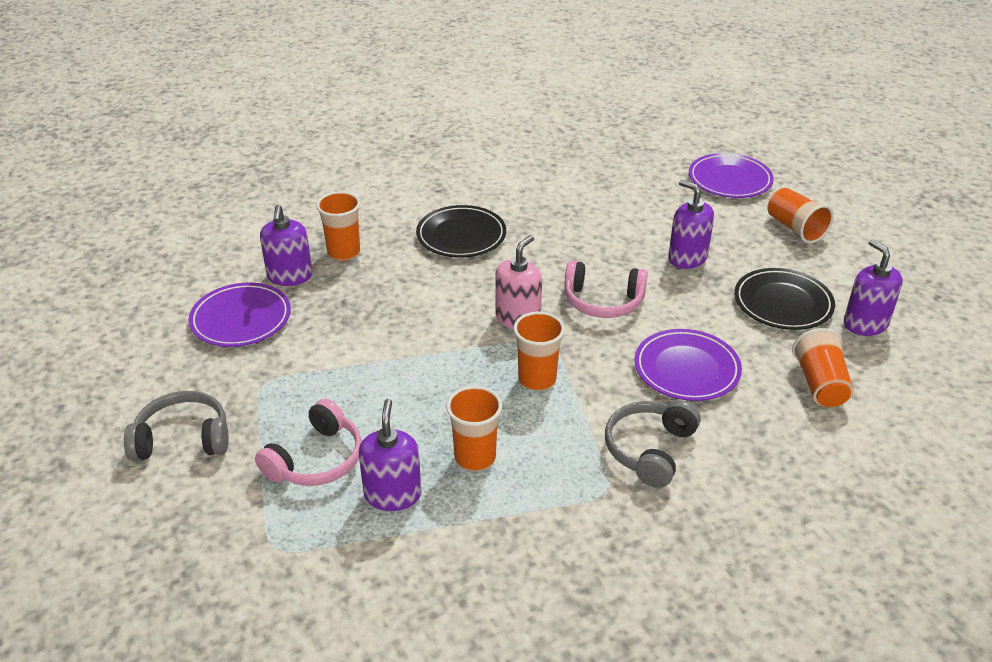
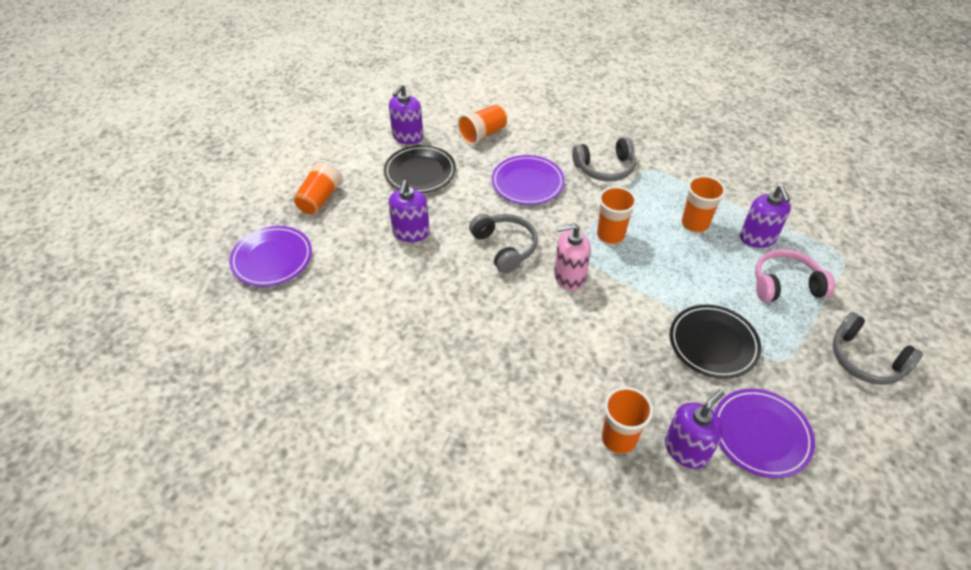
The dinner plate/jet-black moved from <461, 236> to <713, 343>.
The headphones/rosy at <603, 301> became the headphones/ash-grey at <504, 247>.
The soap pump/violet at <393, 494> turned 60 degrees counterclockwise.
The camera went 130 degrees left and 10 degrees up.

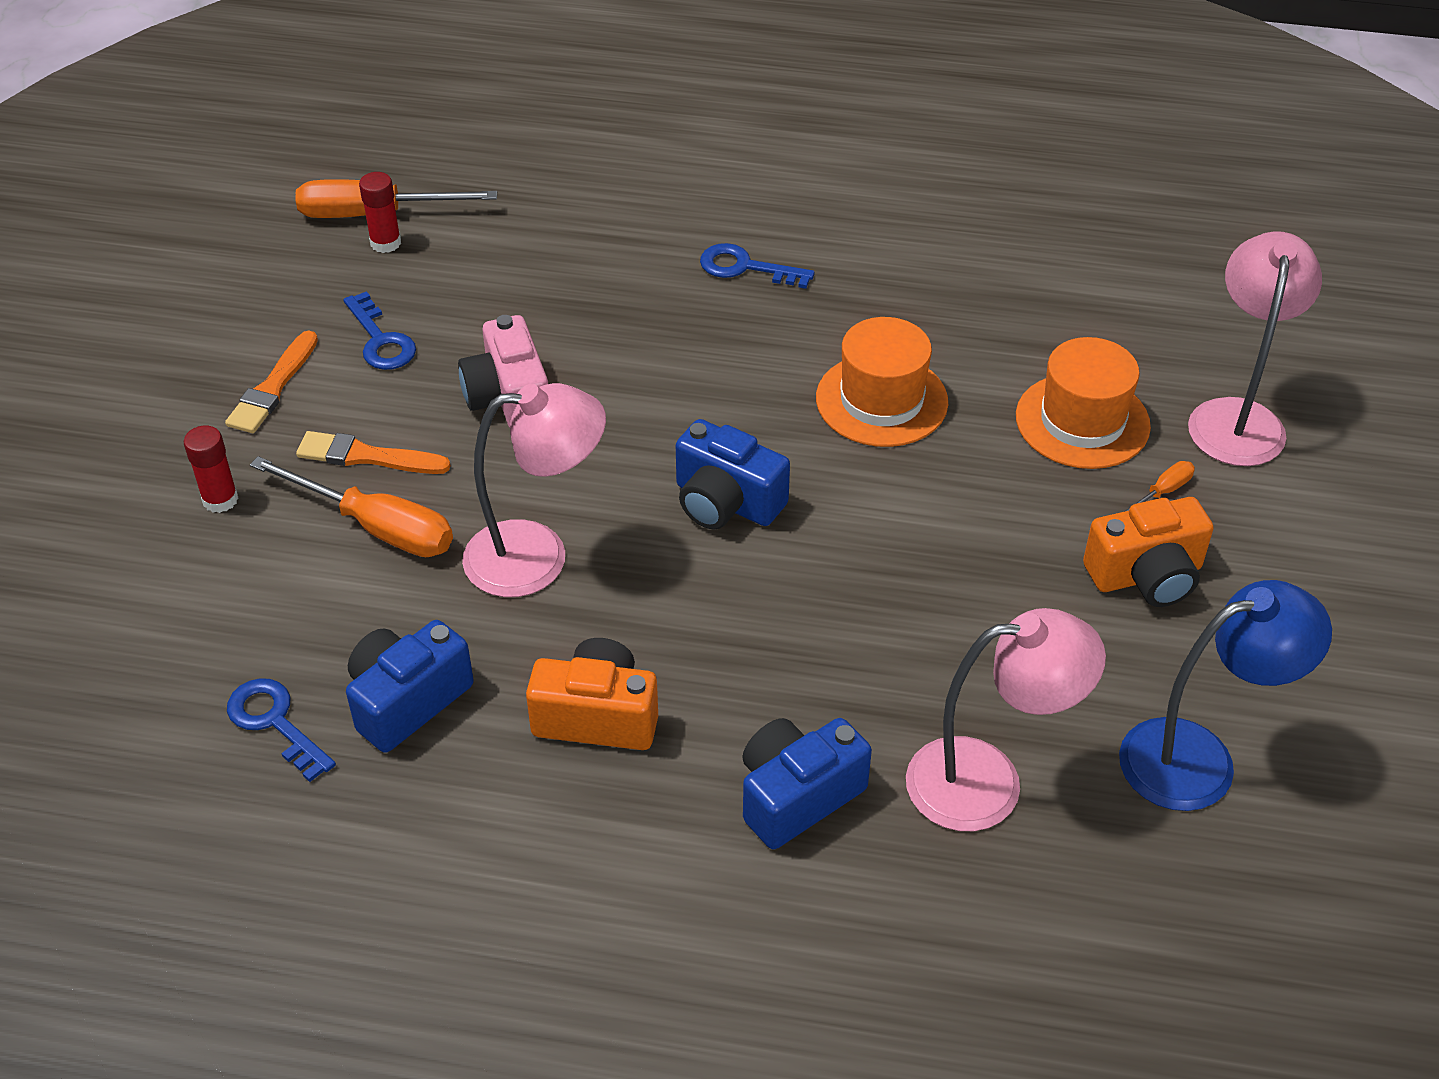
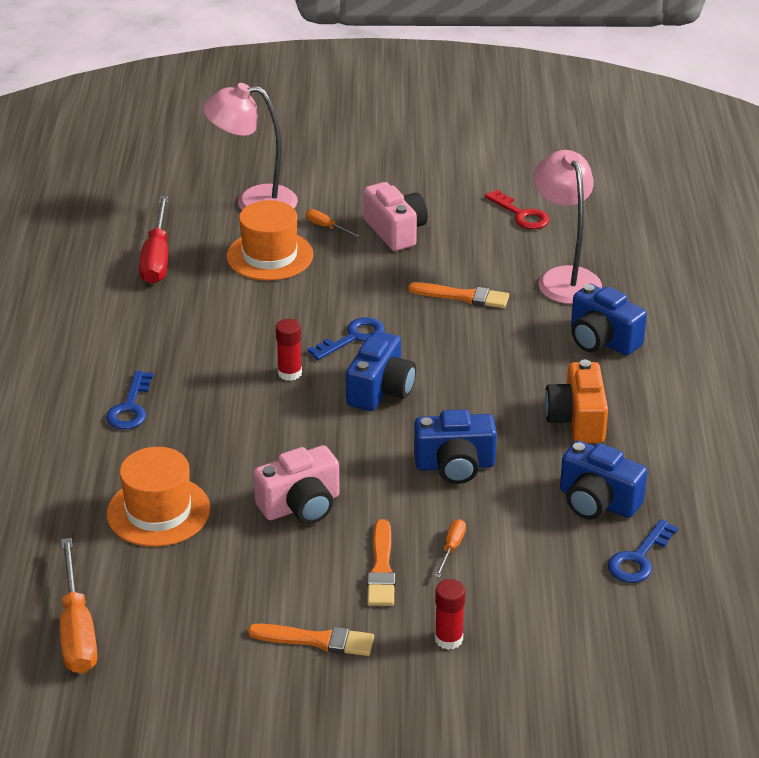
The screwdriver/scarlet at <157, 258> appeared.
The paint brush/orange-coloured at <463, 296> appeared.
The door key/royal blue moved from <381, 340> to <353, 337>.
The stick of glue/scarlet moved from <385, 243> to <289, 373>.
The hat/orange-coloured moved from <881, 400> to <158, 511>.
The desk lamp/rosy at <538, 556> was replaced by the compact camera/royal blue at <455, 465>.
The desk lamp/royal blue at <1199, 758> was replaced by the door key/scarlet at <521, 214>.
The compact camera/orange-coloured at <1146, 575> became the compact camera/rosy at <395, 231>.
The screwdriver/orange-coloured at <376, 527> changed to 0.47 times the size.
The camera went 100 degrees left and 10 degrees down.

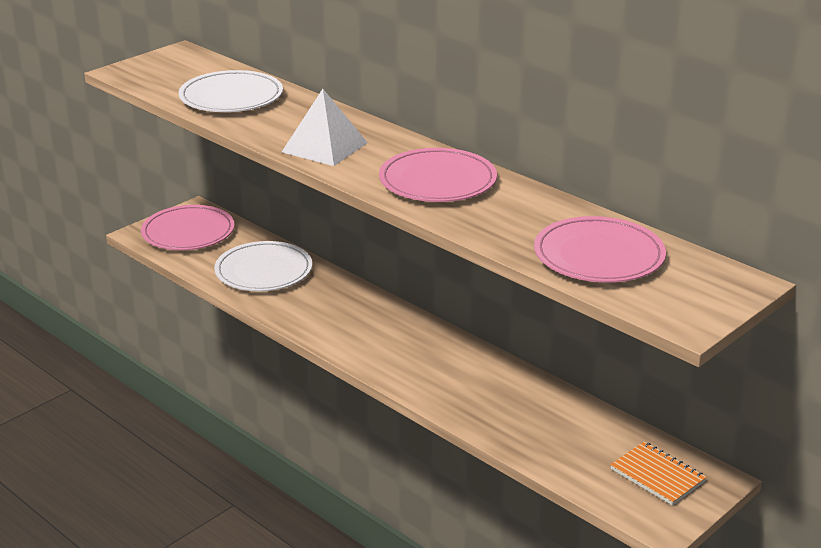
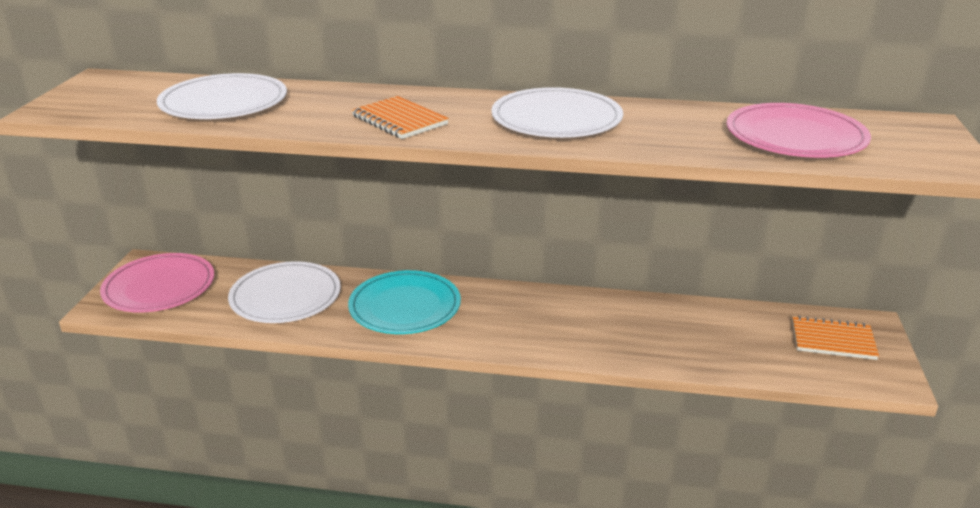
The dinner plate/aqua at <405, 307> appeared.
The pyramid shape/white at <325, 147> was replaced by the notebook/orange-coloured at <399, 120>.
The dinner plate/rosy at <437, 181> became the dinner plate/white at <556, 119>.
The camera went 35 degrees left and 0 degrees up.

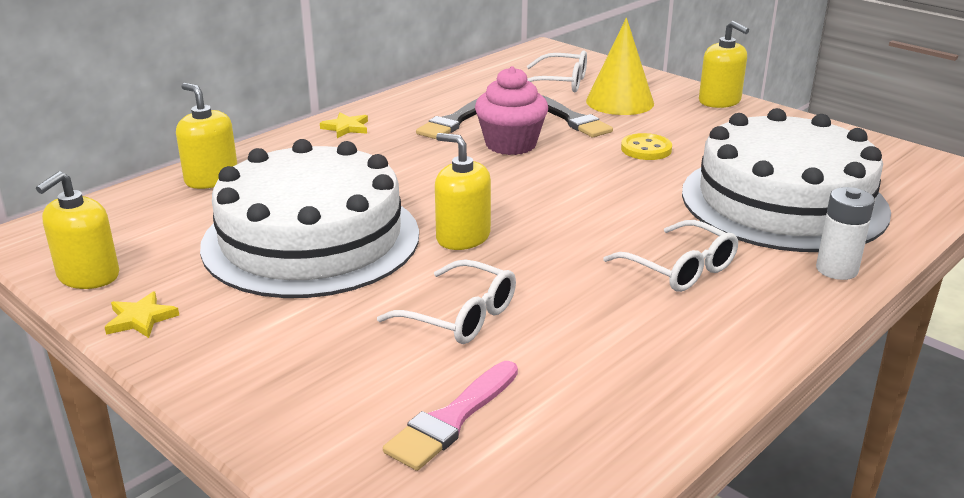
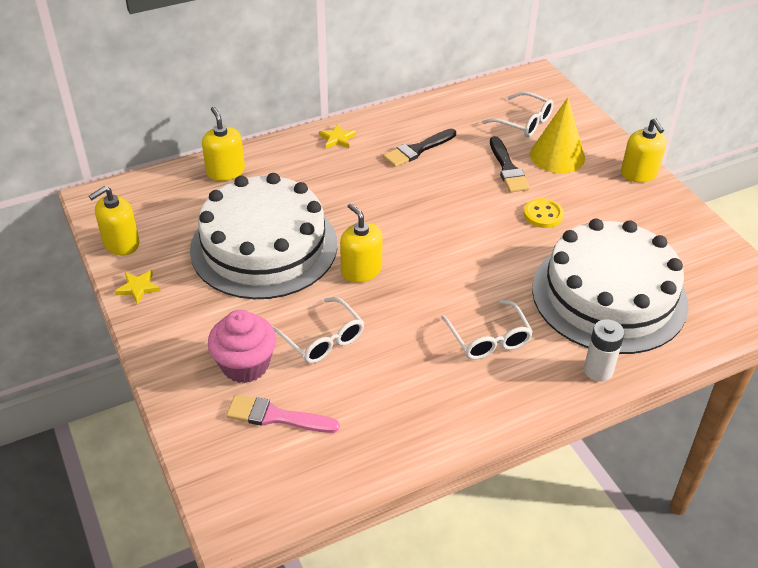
The cupcake/rosy moved from <510, 144> to <245, 365>.
The paint brush/rosy at <451, 419> turned 45 degrees clockwise.
The camera went 20 degrees right and 15 degrees up.

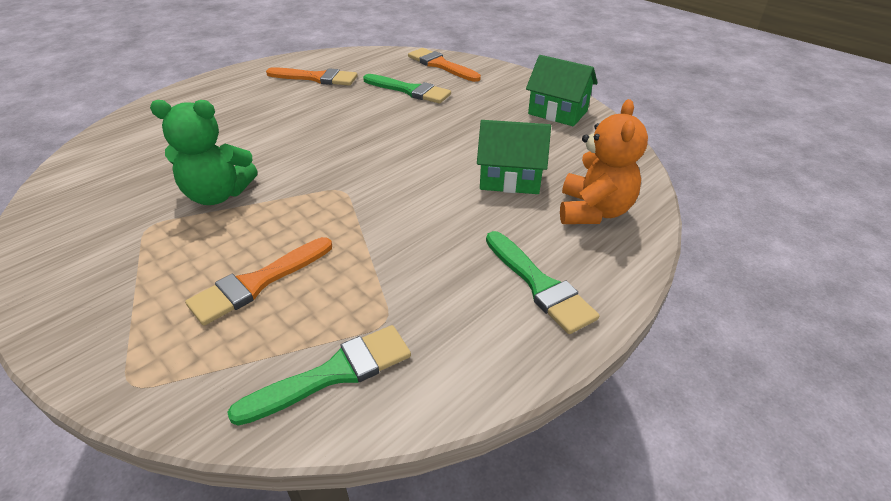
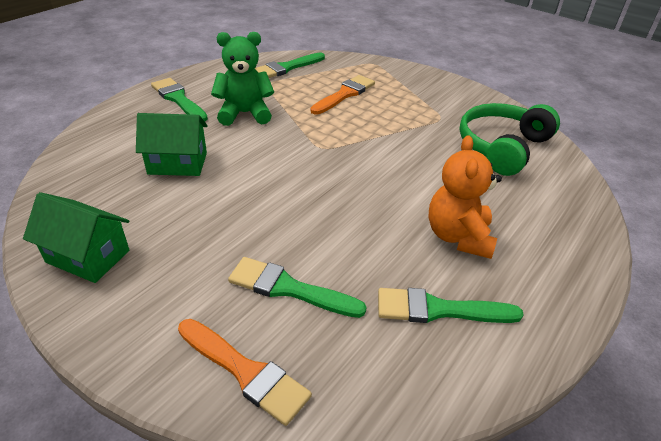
The headphones/green at <502, 147> appeared.
The teddy/green moved from <218, 195> to <244, 113>.
The teddy/orange-coloured moved from <593, 211> to <458, 236>.
The paint brush/orange-coloured at <316, 78> became the paint brush/green at <438, 309>.
The camera went 170 degrees right and 0 degrees up.

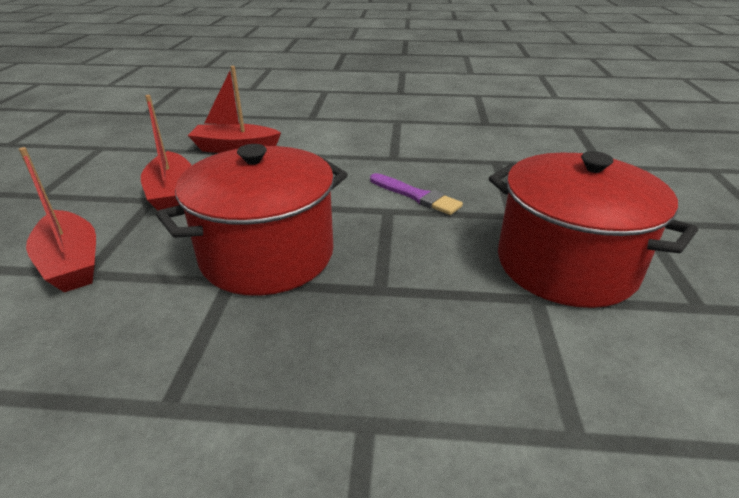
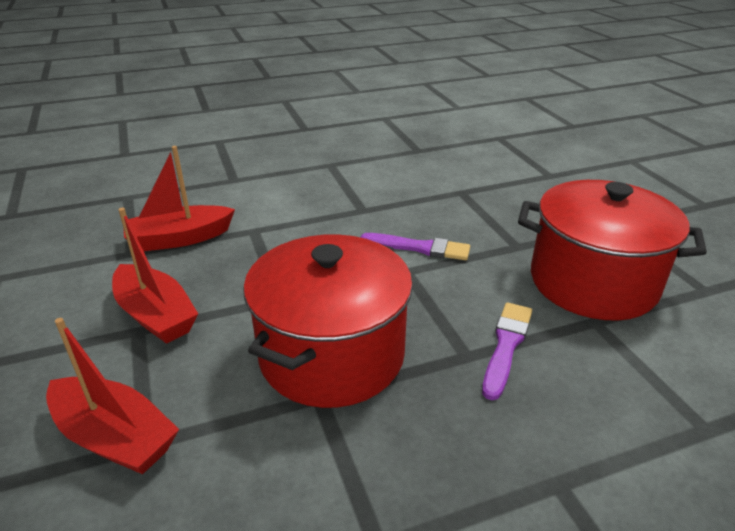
The paint brush/violet at <506, 346> appeared.
The camera went 25 degrees left and 0 degrees up.

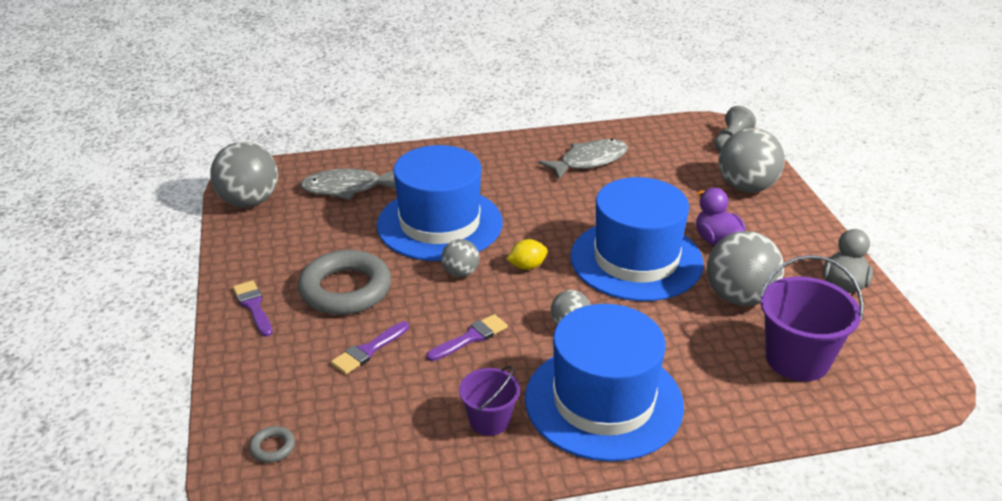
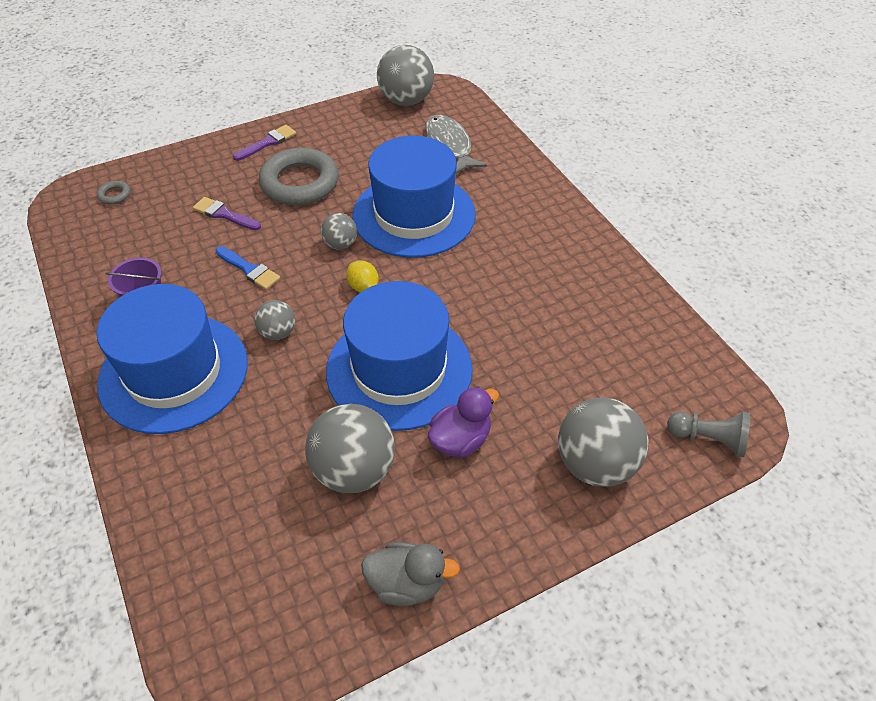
The fish figure/ash-grey at <589, 161> disappeared.
The pail/violet at <797, 359> disappeared.
The paint brush/violet at <471, 337> became the paint brush/royal blue at <249, 269>.
The camera went 75 degrees right and 15 degrees up.

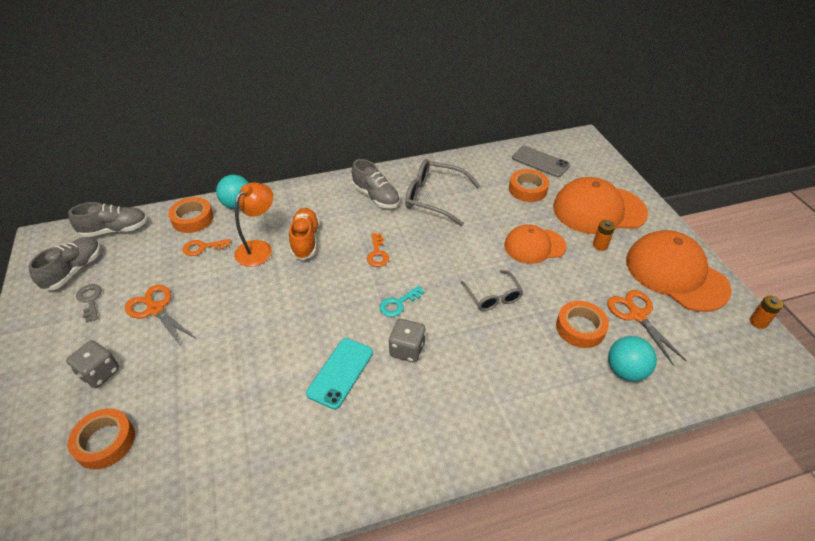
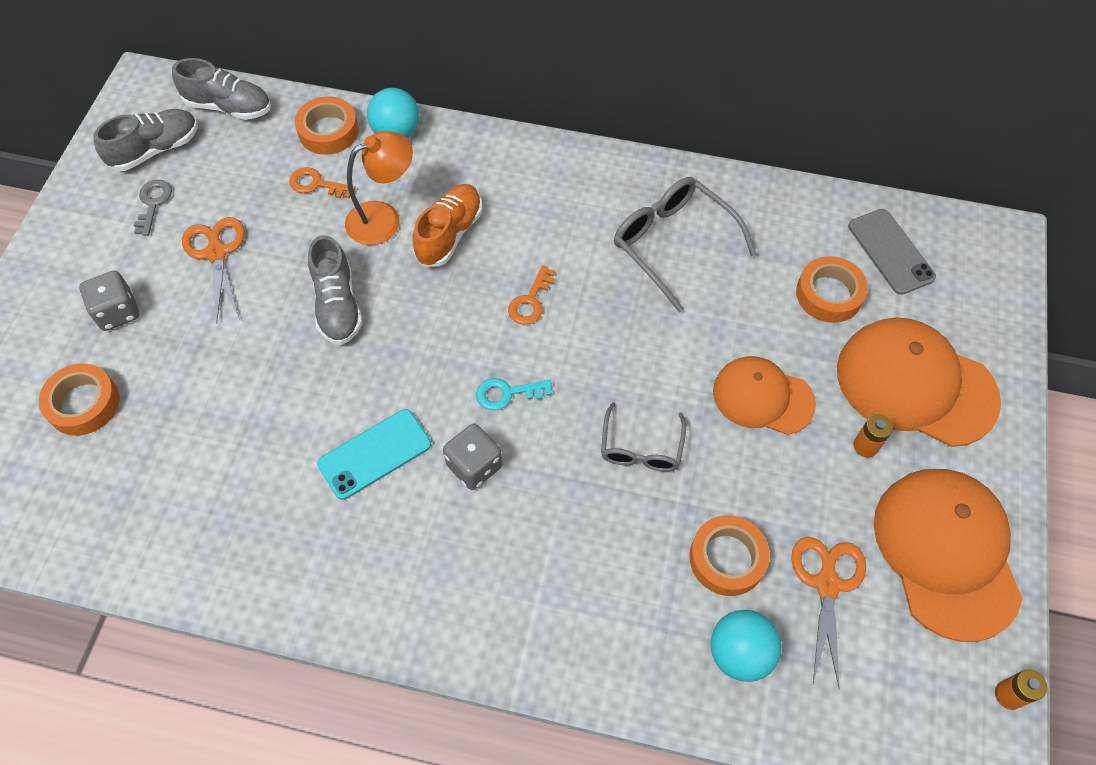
The shoe/ash-grey moved from <376, 197> to <337, 305>.
The camera went 30 degrees right and 15 degrees up.

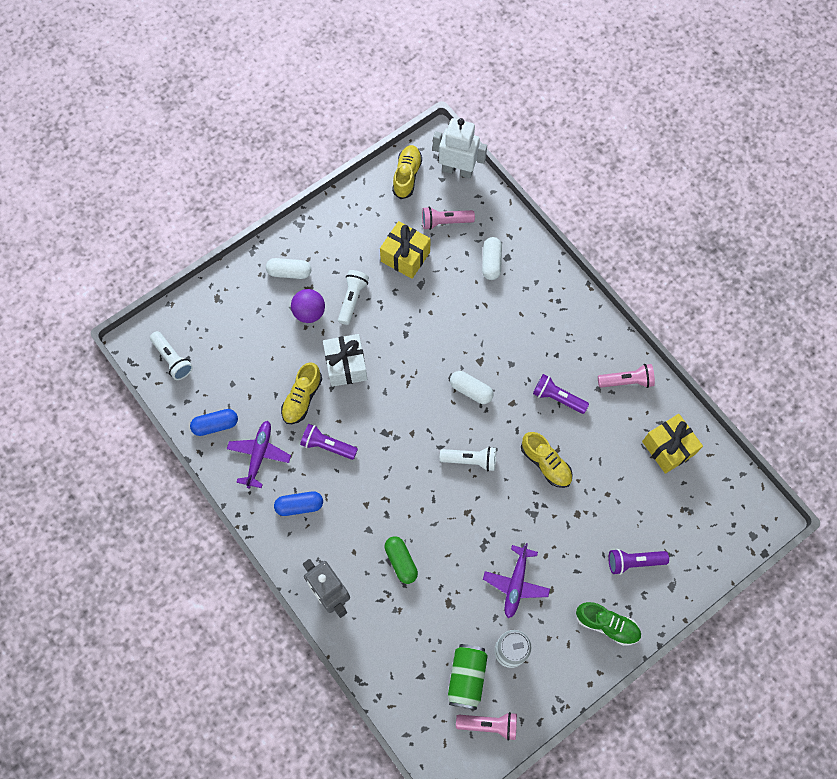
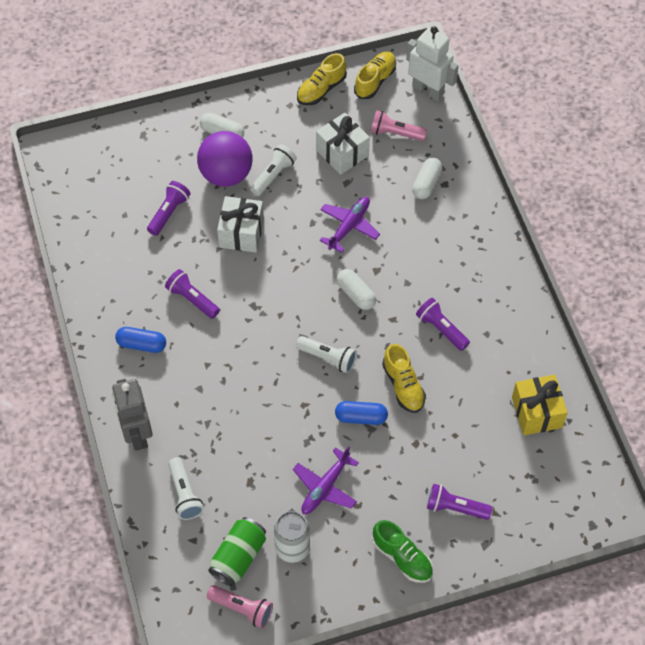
The pill shape/green at <401, 561> disappeared.
The pocket torch/rosy at <626, 381> disappeared.
The pocket torch/violet at <169, 213> appeared.
The pocket torch/white moved from <172, 359> to <184, 494>.
The pill shape/royal blue moved from <215, 425> to <361, 417>.
The aeroplane/violet moved from <259, 455> to <349, 226>.
The shoe/yellow moved from <302, 398> to <321, 89>.
The present/yellow at <405, 256> became the present/white at <342, 153>.
The sphere/violet at <309, 312> changed to 1.55 times the size.
The camera went 20 degrees right and 10 degrees down.

